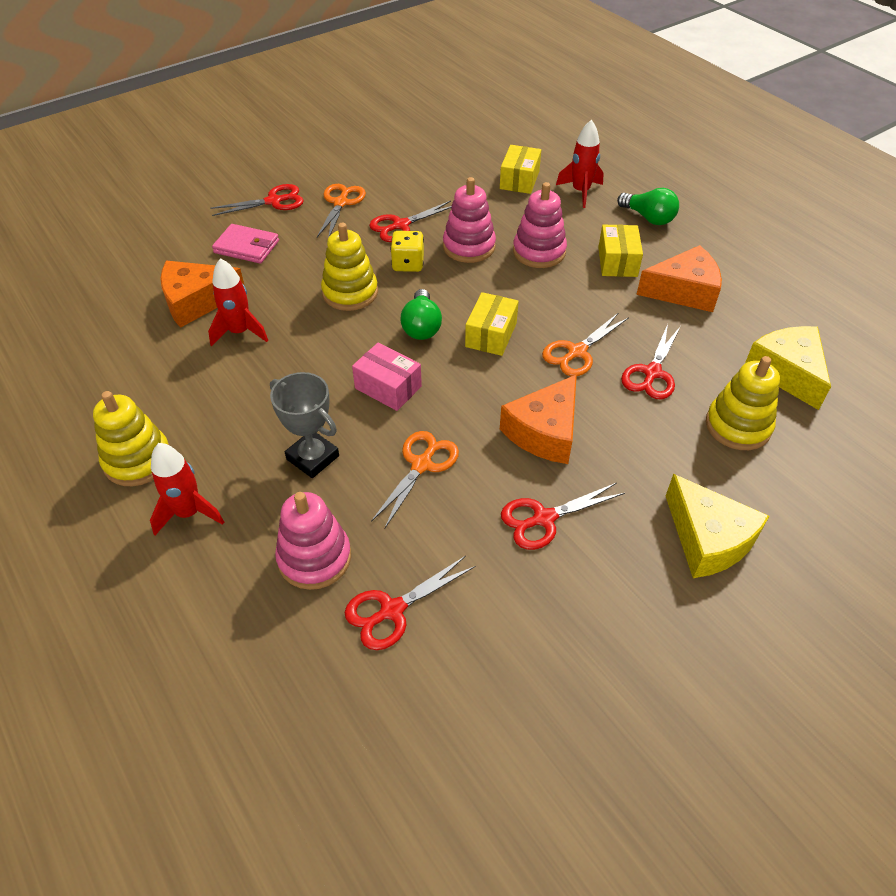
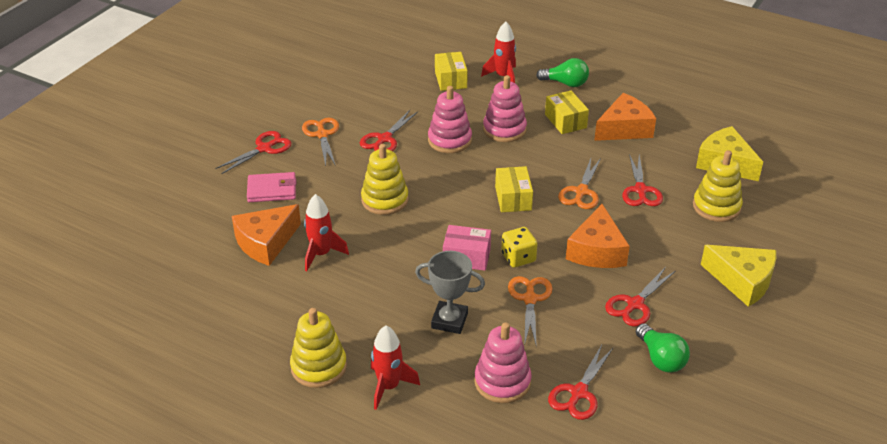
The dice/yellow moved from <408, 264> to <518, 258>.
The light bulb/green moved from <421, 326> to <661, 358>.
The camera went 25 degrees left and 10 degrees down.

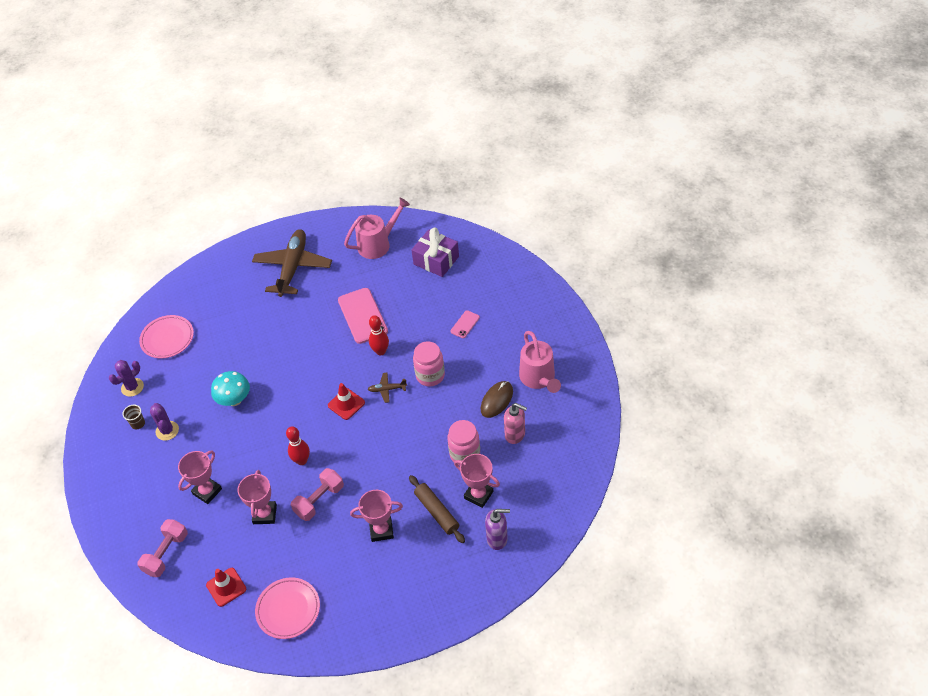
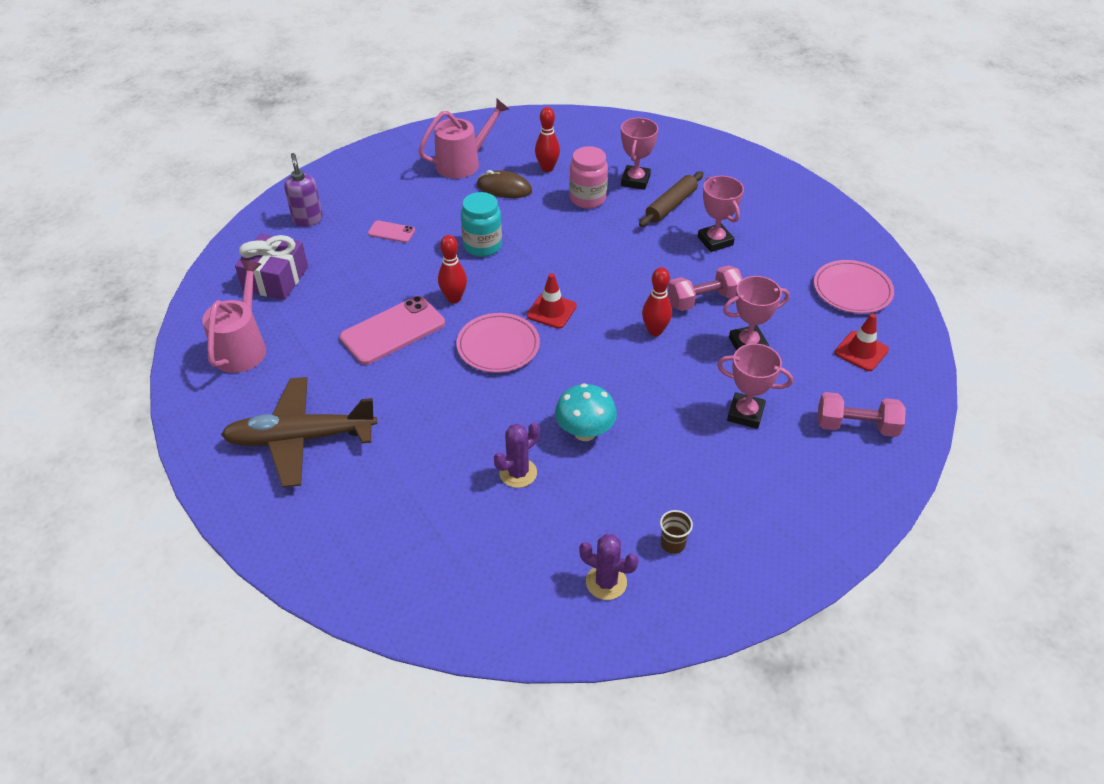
The aeroplane/brown at <387, 389> disappeared.
The dinner plate/rosy moved from <167, 339> to <498, 346>.
The saguaro cactus/violet moved from <167, 431> to <518, 473>.
The soap pump/violet moved from <497, 539> to <308, 219>.
The soap pump/rosy at <515, 435> was replaced by the bowling pin/scarlet at <547, 168>.
The preserve jar/rosy at <430, 375> became the preserve jar/aqua at <482, 246>.
The dumbbell/rosy at <319, 500> turned 45 degrees counterclockwise.
The sprinkling can/rosy at <378, 244> turned 60 degrees clockwise.
The camera went 110 degrees left and 5 degrees down.

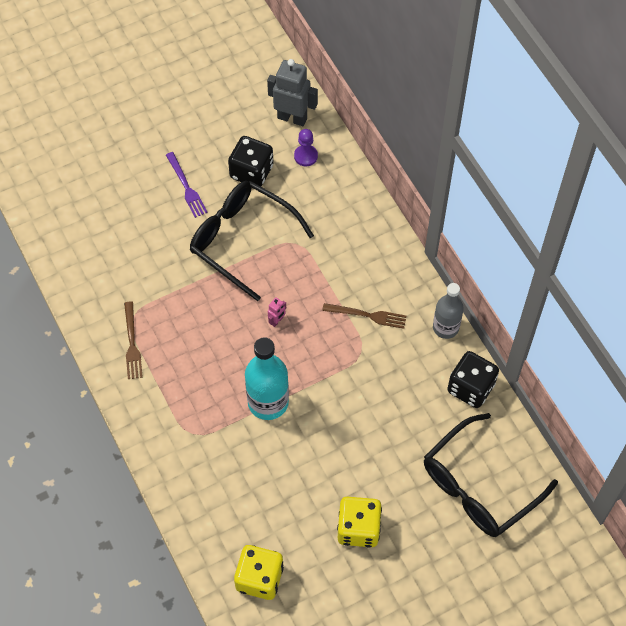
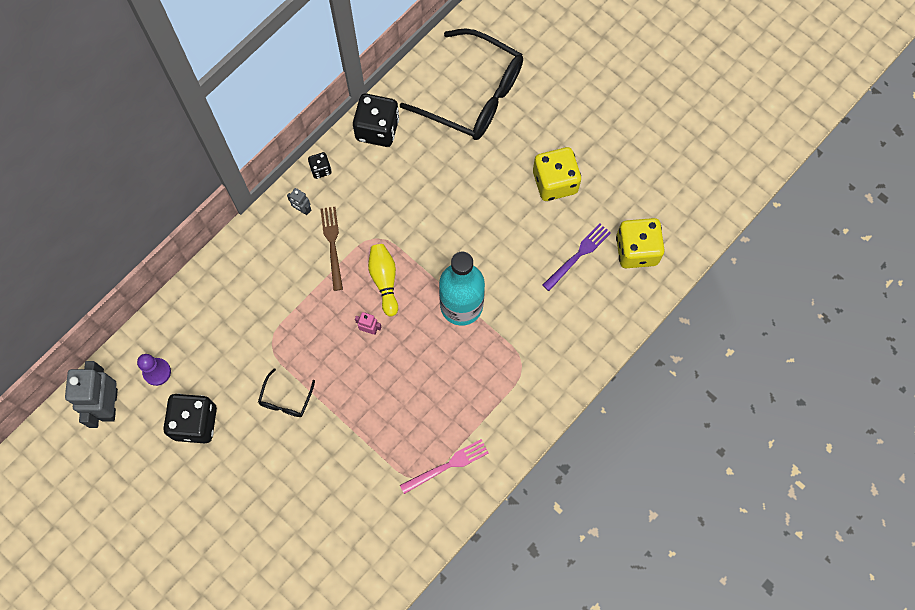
The robot figure/ash-grey at <302, 210> appeared.
The bowling pin/yellow at <384, 280> appeared.
The table fork/violet moved from <186, 187> to <578, 255>.
The flask/ash-grey at <445, 327> was replaced by the dice/jet-black at <320, 169>.
The table fork/brown at <132, 343> became the table fork/rosy at <447, 466>.
The spectacles/jet-black at <243, 241> changed to 0.42 times the size.
The camera went 110 degrees left and 10 degrees up.

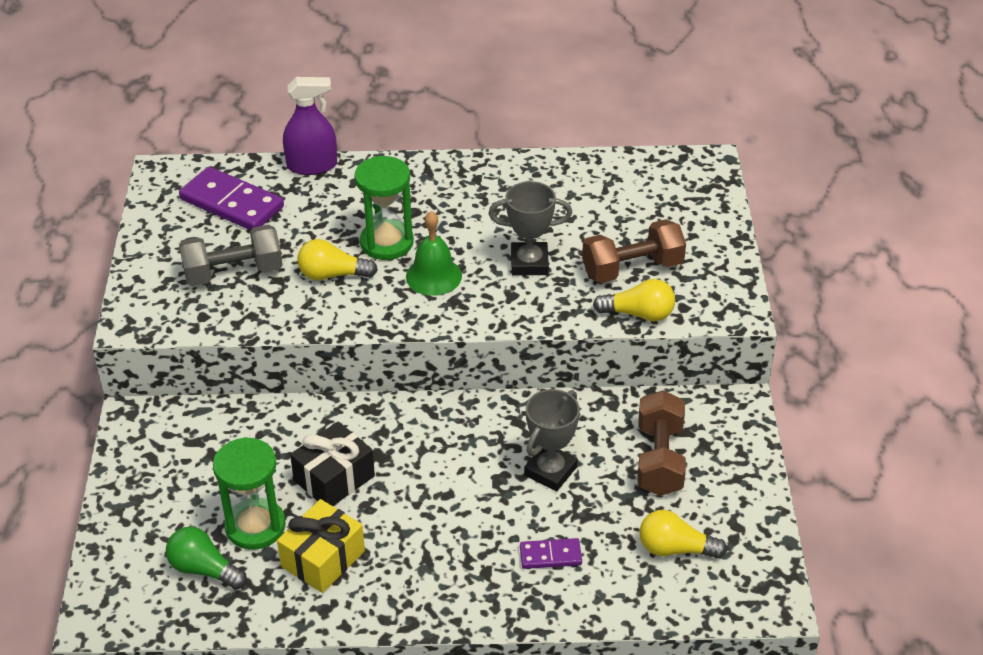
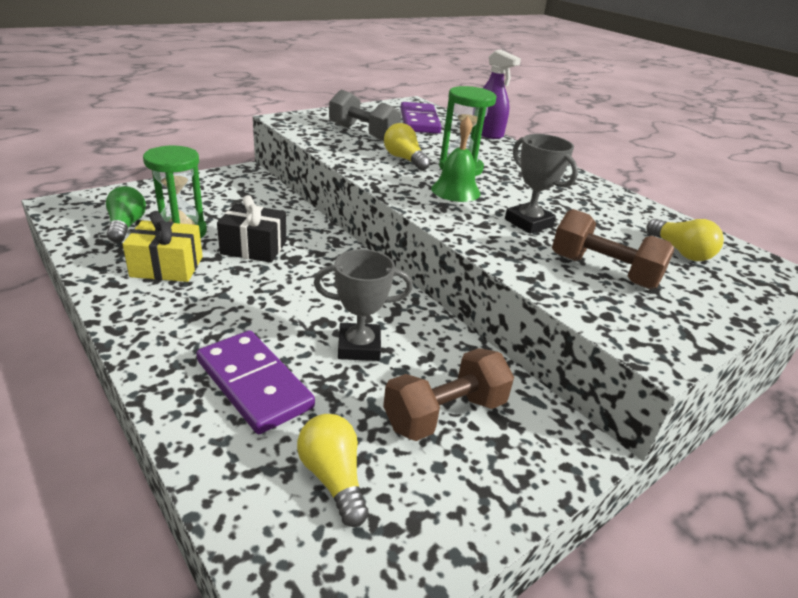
The light bulb/yellow moved from <639, 314> to <680, 252>.
The domino piece/violet at <550, 556> changed to 1.91 times the size.
The camera went 50 degrees right and 10 degrees down.

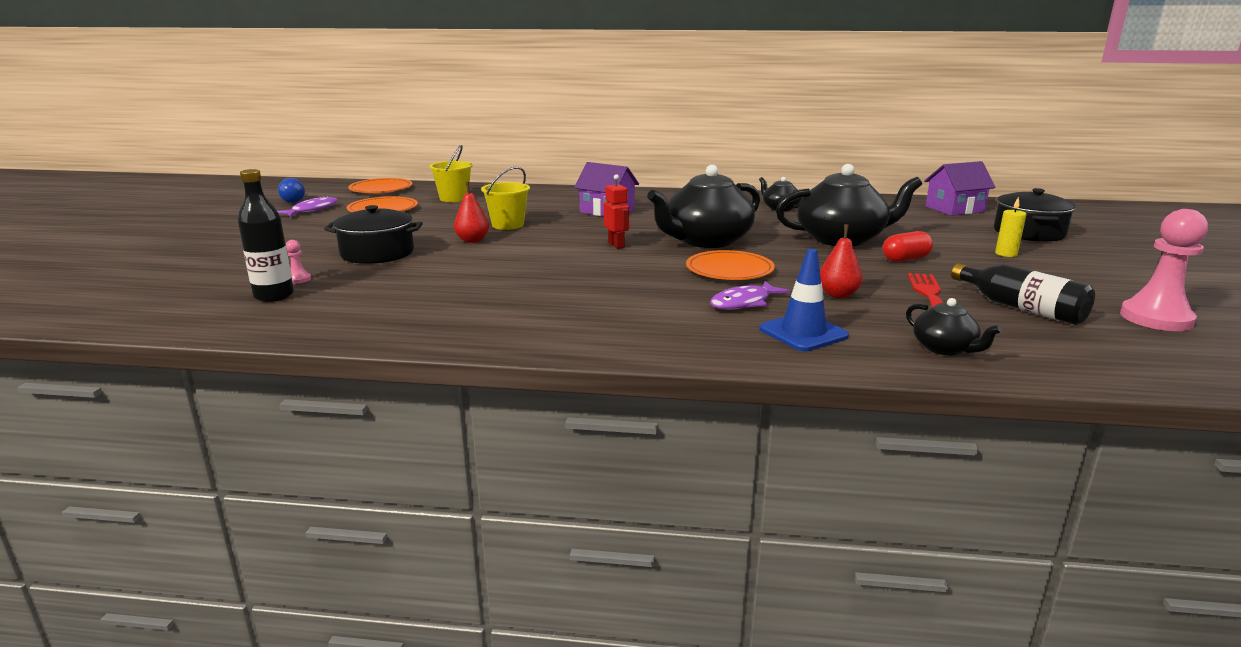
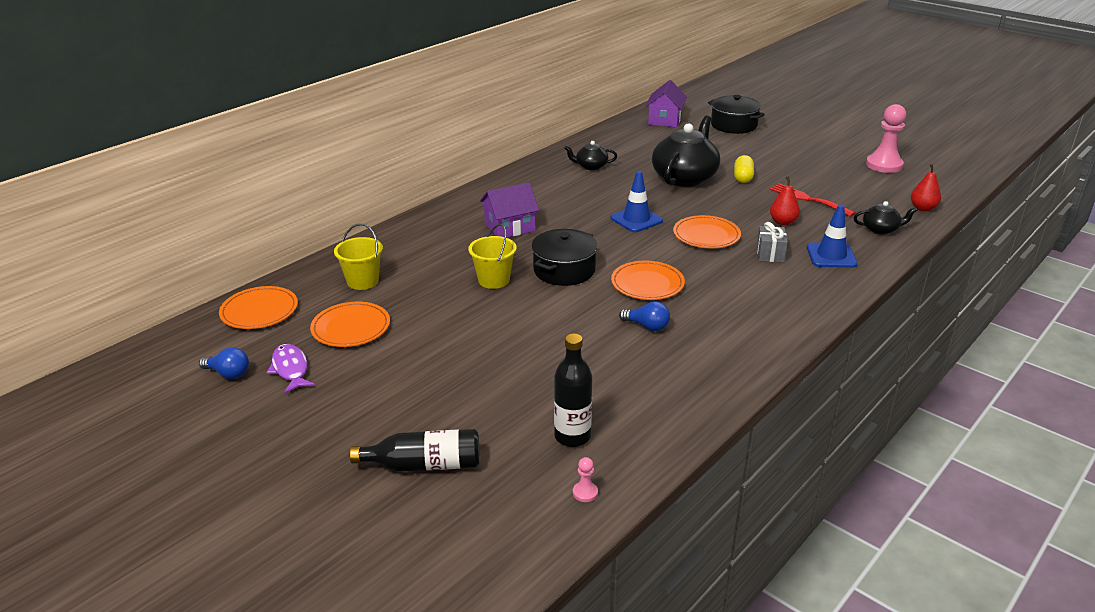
The robot figure/scarlet at <616, 245> disappeared.
The wax candle/yellow at <1006, 254> disappeared.
The dinner plate/orange-coloured at <647, 284> appeared.
The light bulb/royal blue at <647, 326> appeared.
The pawn/rosy moved from <298, 279> to <585, 493>.
The pot/jet-black moved from <377, 253> to <564, 270>.
The toy pear/scarlet moved from <472, 240> to <923, 208>.
The flask/jet-black moved from <1021, 308> to <424, 465>.
The teapot/jet-black at <706, 241> was replaced by the traffic cone/royal blue at <636, 219>.
The fish figure/violet at <744, 303> was replaced by the present/ash-grey at <770, 254>.
The pill shape/scarlet at <905, 259> became the pill shape/yellow at <743, 177>.
The camera went 55 degrees left and 10 degrees up.

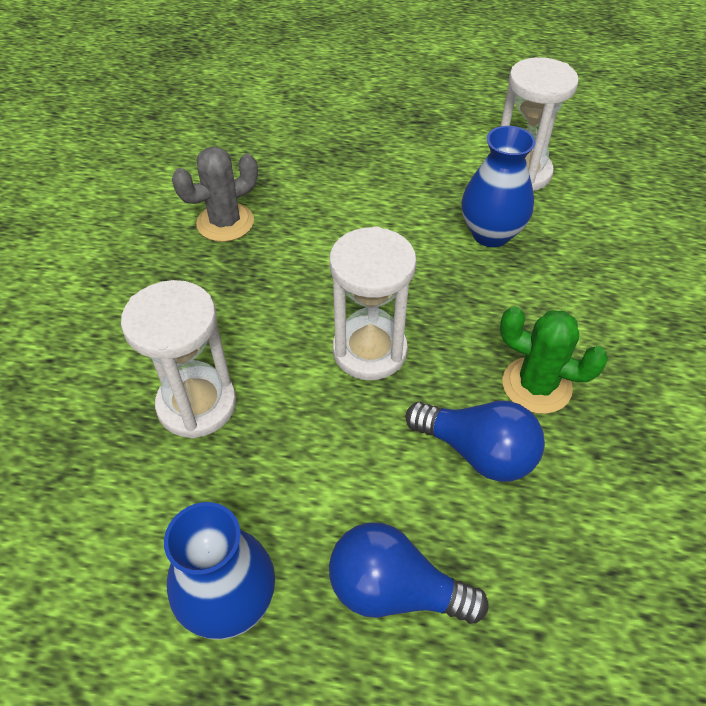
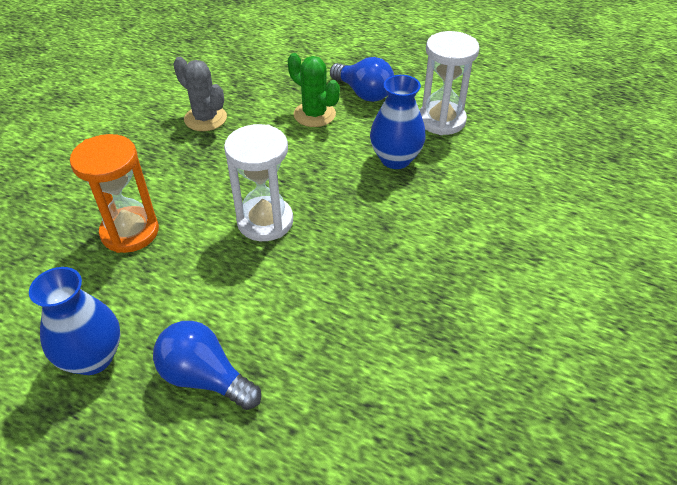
The light bulb/royal blue moved from <478, 452> to <363, 93>.
The saguaro cactus/green moved from <536, 385> to <314, 114>.
The sand timer/white at <197, 404> became the sand timer/orange-coloured at <130, 232>.
The saguaro cactus/ash-grey at <225, 222> turned 60 degrees clockwise.
The camera went 15 degrees right and 5 degrees down.

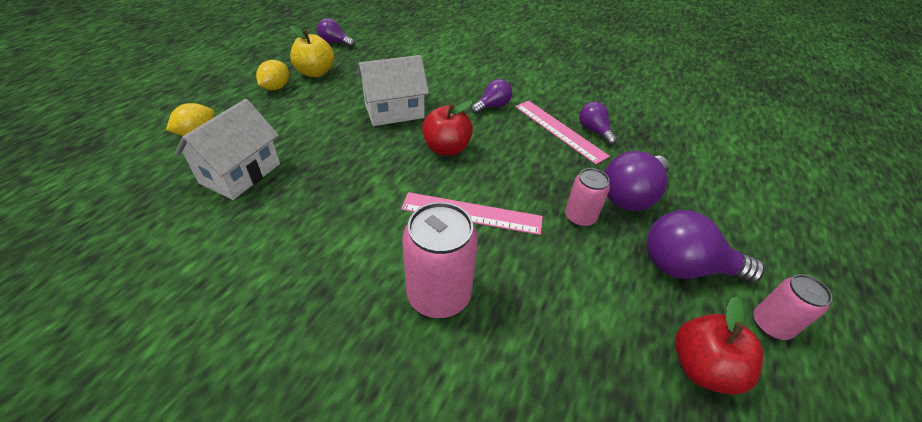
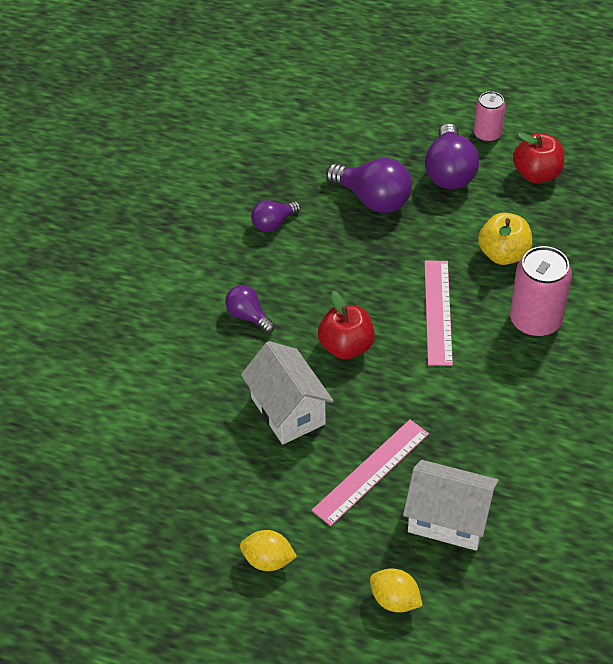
The light bulb/violet at <335, 42> disappeared.
The soda can/rosy at <580, 217> disappeared.
The apple fruit/yellow moved from <315, 72> to <503, 254>.
The straightedge/rosy moved from <559, 130> to <371, 471>.
The camera went 95 degrees left and 5 degrees up.

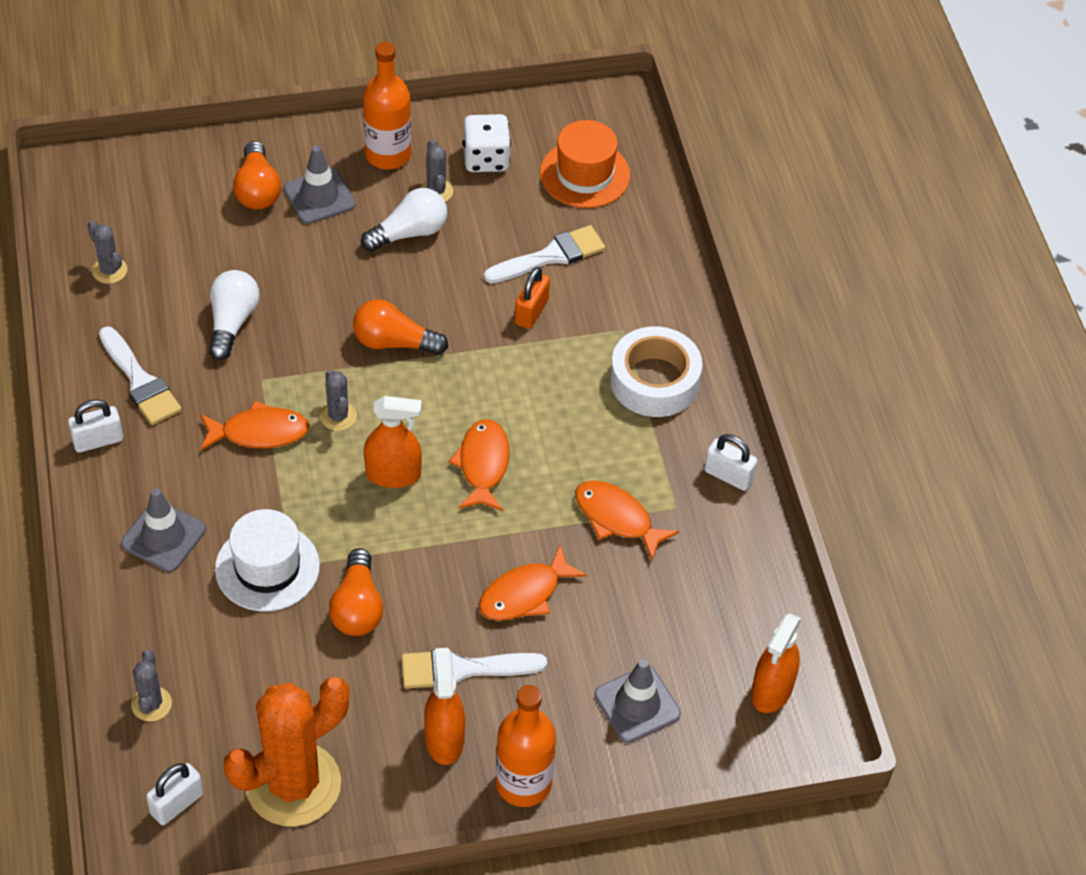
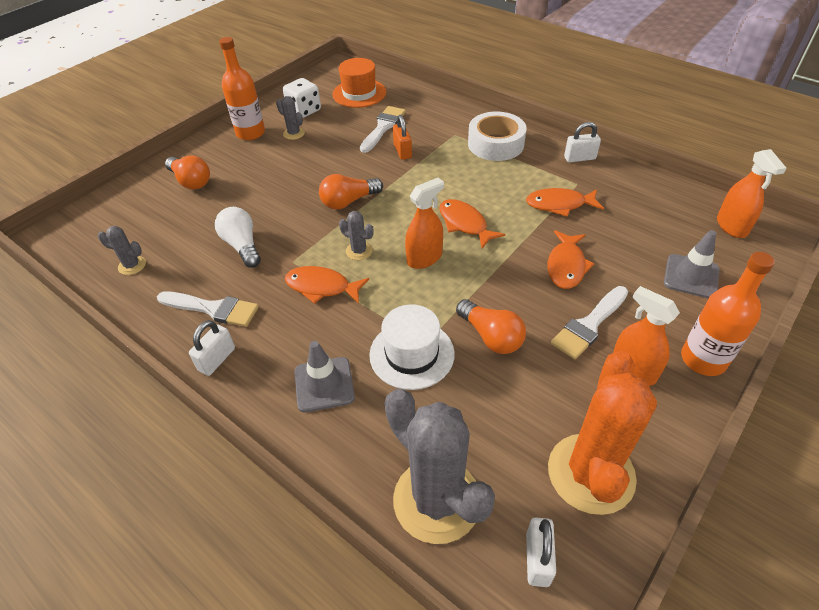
The traffic cone/ash-grey at <319, 196> disappeared.
The light bulb/white at <409, 233> disappeared.
The fish figure/orange-coloured at <259, 432> turned 120 degrees counterclockwise.
The saguaro cactus/ash-grey at <151, 704> changed to 2.31 times the size.
The camera went 35 degrees left and 5 degrees down.

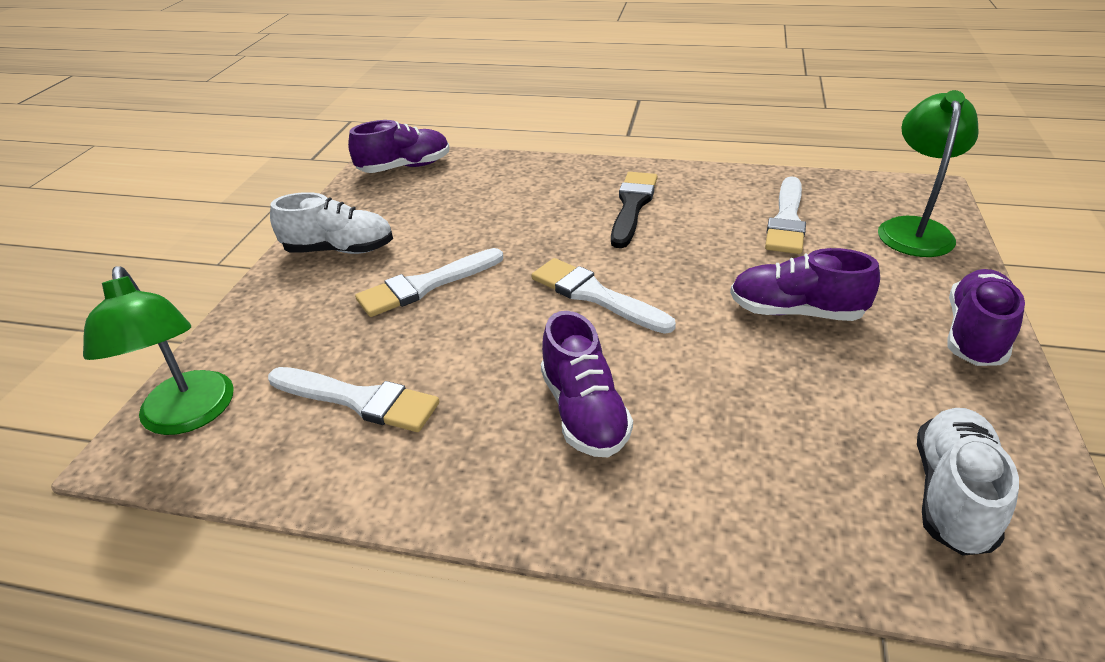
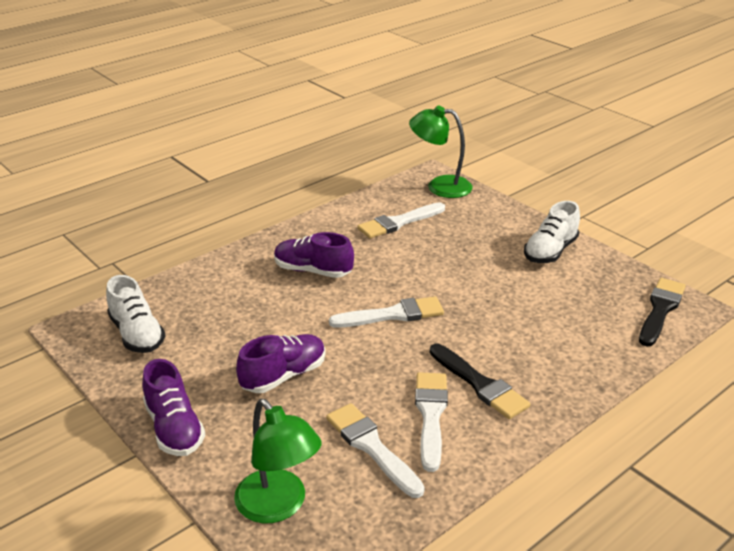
The paint brush/white moved from <425, 285> to <430, 415>.
The shoe/violet at <405, 167> was replaced by the paint brush/jet-black at <660, 309>.
The camera went 125 degrees right and 5 degrees down.

